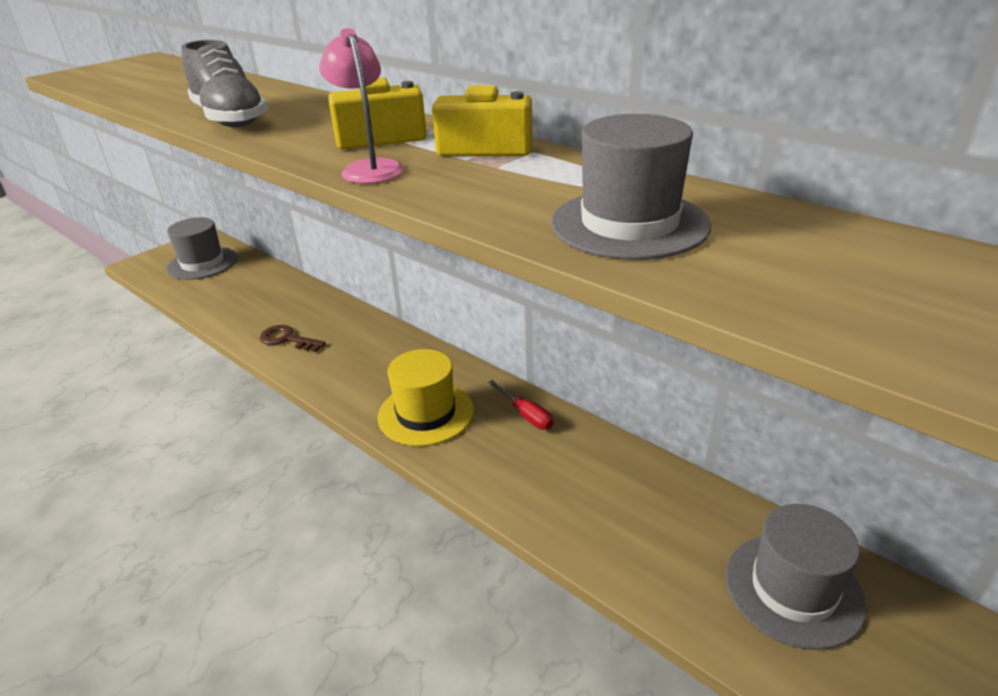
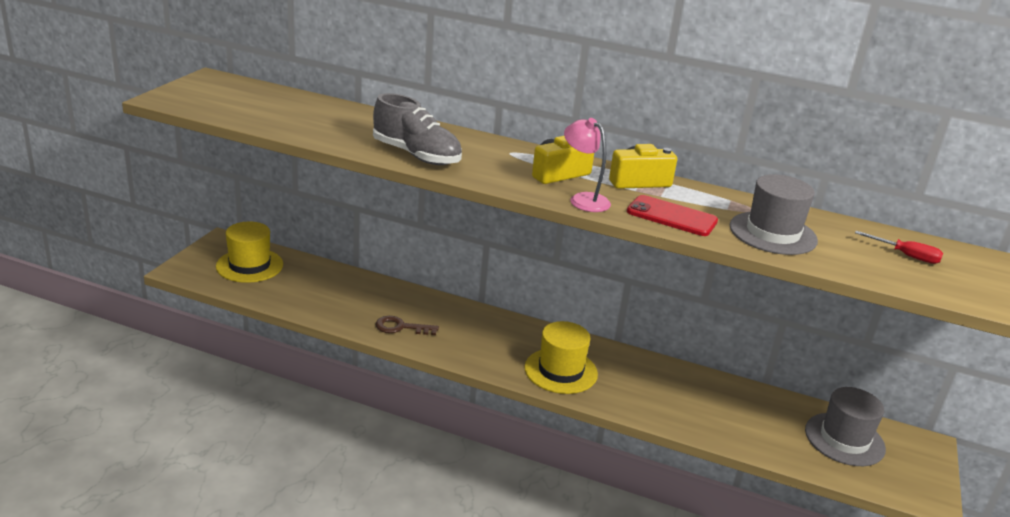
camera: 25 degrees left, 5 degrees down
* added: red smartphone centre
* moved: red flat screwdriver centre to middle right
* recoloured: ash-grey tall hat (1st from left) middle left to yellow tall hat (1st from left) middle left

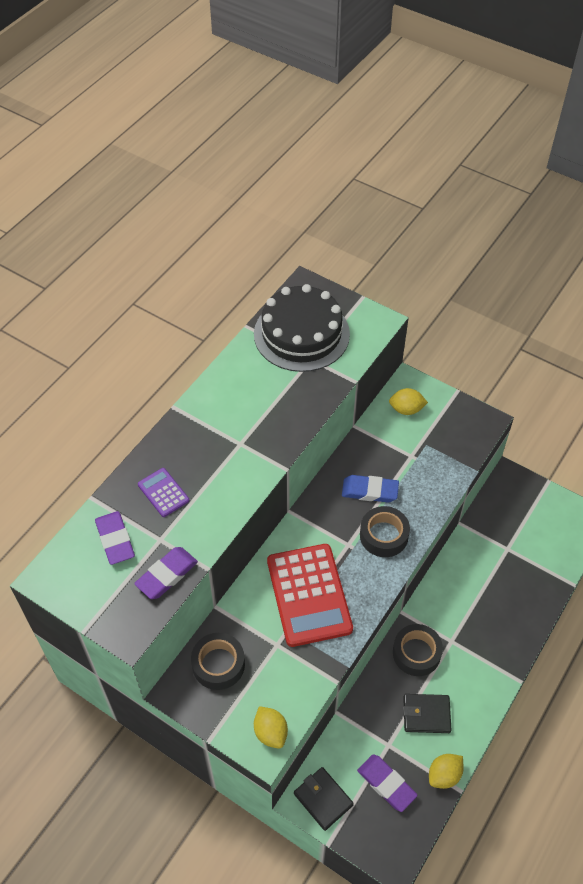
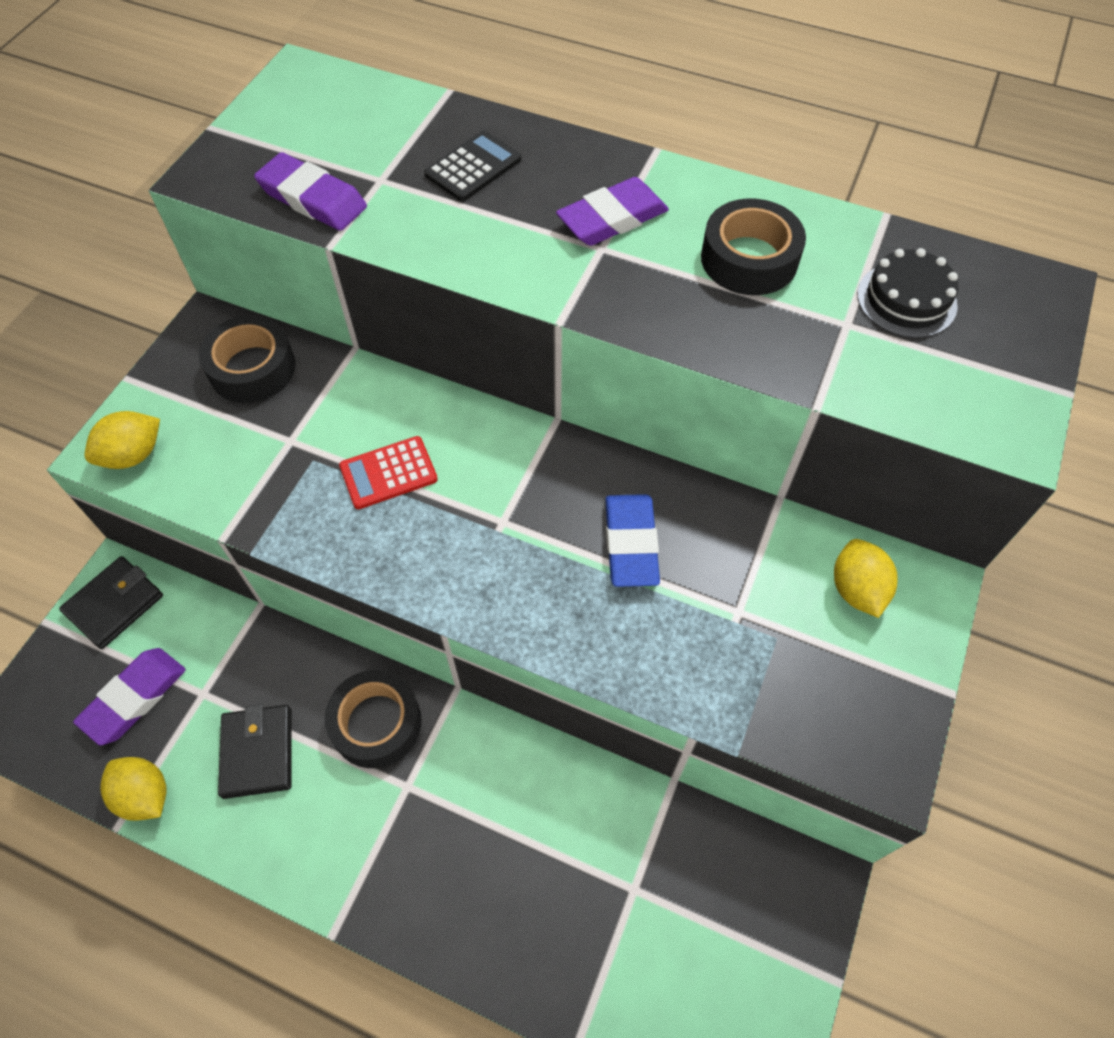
camera: 80 degrees right, 5 degrees up
* moved: royal purple pencil eraser (1st from left in the first image) middle left to royal purple pencil eraser (3rd from left) top centre
* moved: black sticky tape (2nd from left in the first image) centre to black sticky tape (3rd from left) top right
* recoloured: royal purple pocket calculator middle left to black pocket calculator top centre
* resized: black gateau centre = top right x0.47
* resized: red pocket calculator bottom centre = centre x0.47

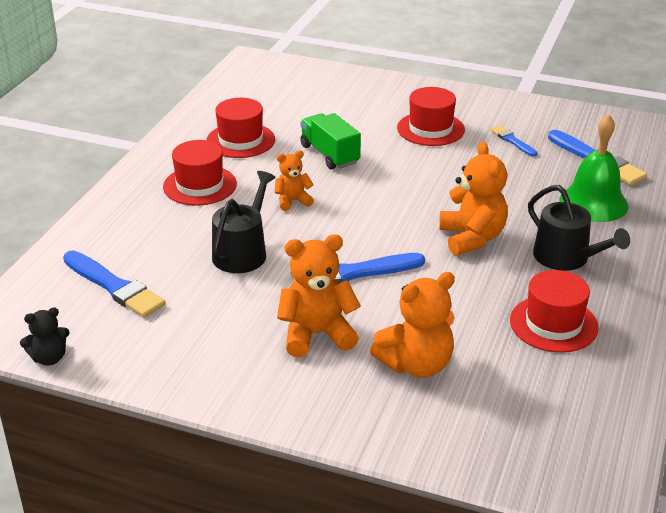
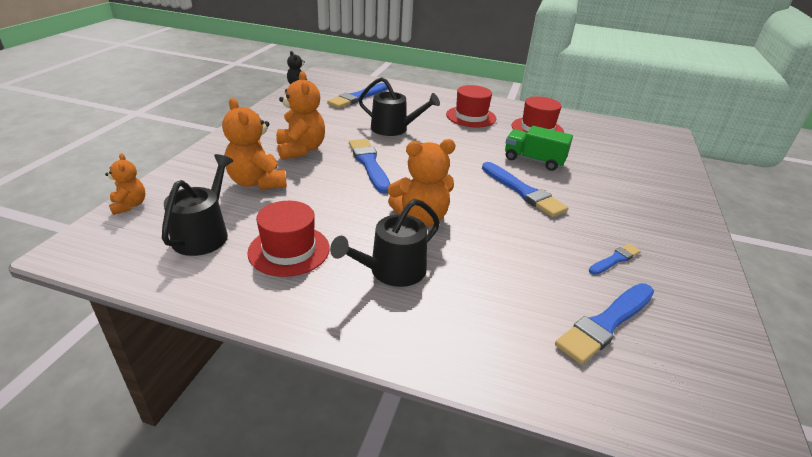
camera: 85 degrees right, 0 degrees up
* removed: red tall hat (3rd from left) top centre
* removed: emerald hand bell top right
* added: black watering pot (1st from left) middle left
* added: royal blue brush (3rd from left) centre
* moved: bright orange teddy (1st from left) centre to middle left
* turned: emerald truck top centre = top centre 120 degrees counterclockwise

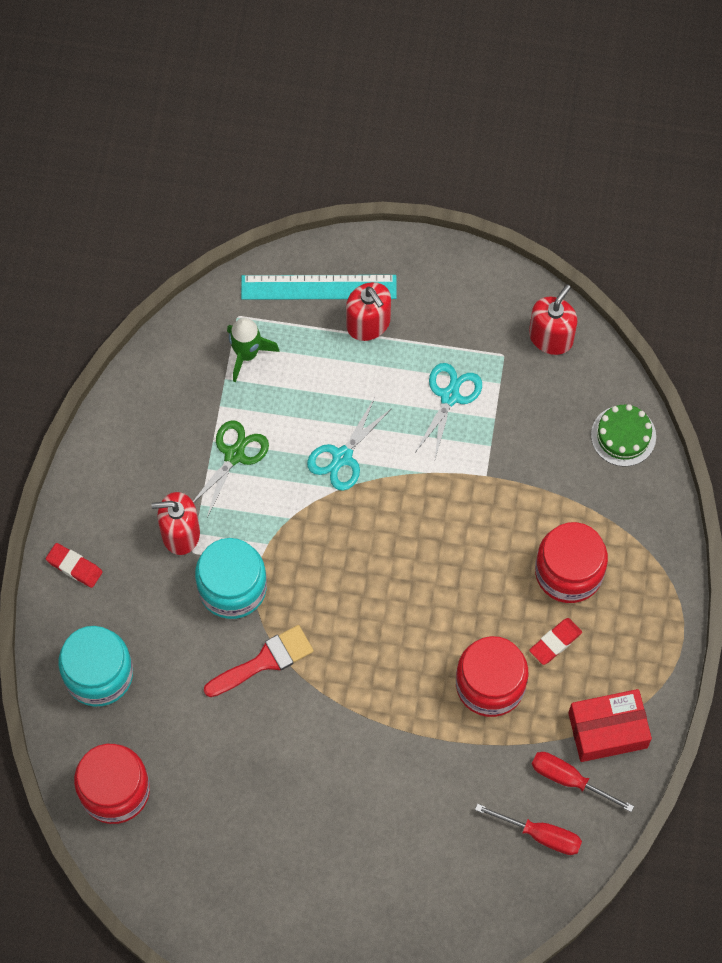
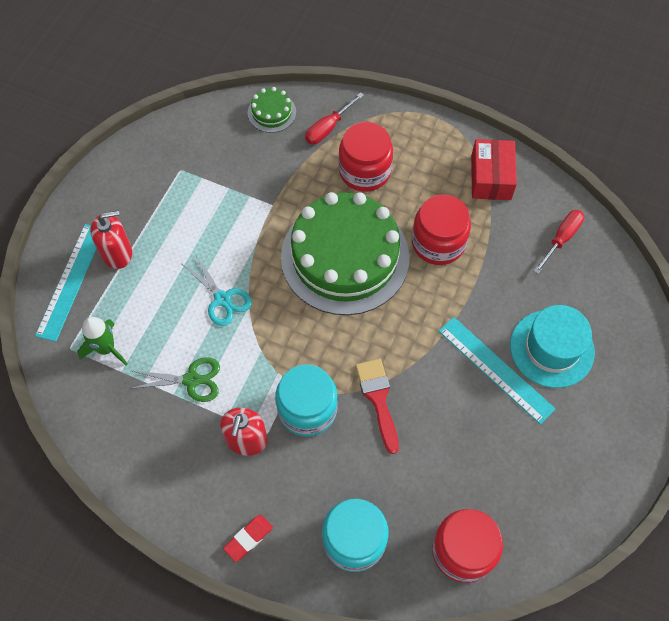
camera: 75 degrees left, 5 degrees down
* removed: turquoise pair of scissors (2nd from left) centre
* removed: red pump bottle (3rd from left) top right
* removed: red pencil eraser (2nd from left) middle right
* added: emerald gateau (2nd from left) centre
* added: turquoise ruler (2nd from left) middle right
* added: turquoise tall hat middle right
* moved: red flat screwdriver (2nd from left in the first image) bottom right to red flat screwdriver (1st from left) top centre
* turned: emerald pair of scissors middle left = middle left 135 degrees clockwise

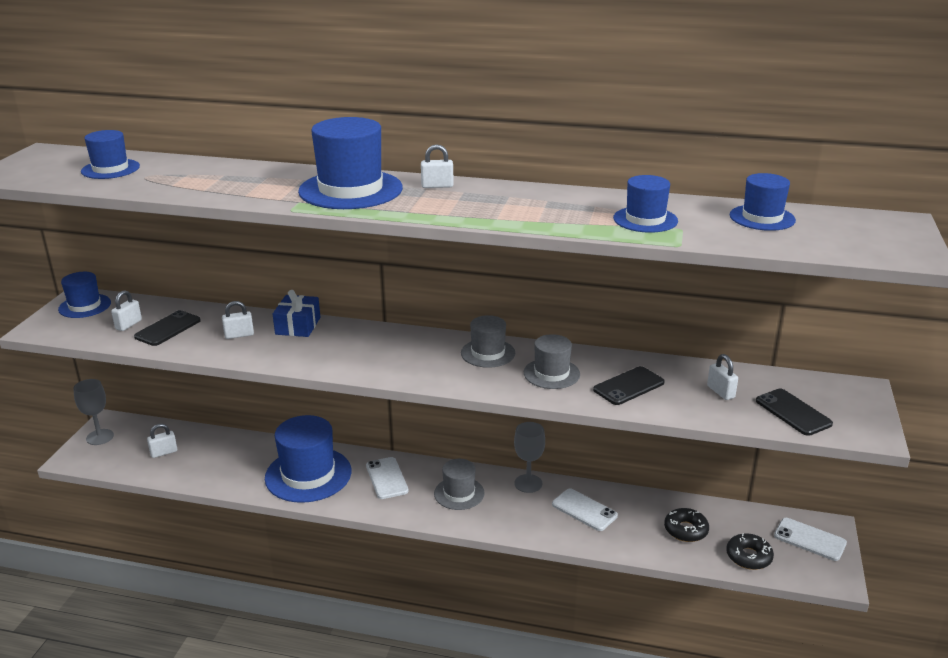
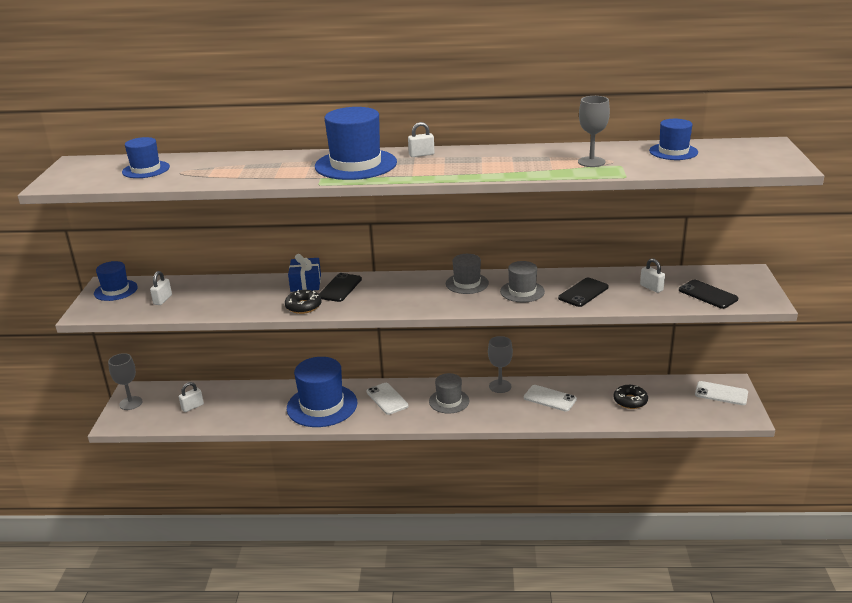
camera: 10 degrees left, 0 degrees up
* removed: snow-white small lock (3rd from left) middle left
* moved: black smartphone (1st from left) middle left to centre
* moved: black glazed donut (2nd from left in the first image) bottom right to black glazed donut (1st from left) centre
* replaced: royal blue tall hat (5th from left) top right to ash-grey wine glass (3rd from left) top right

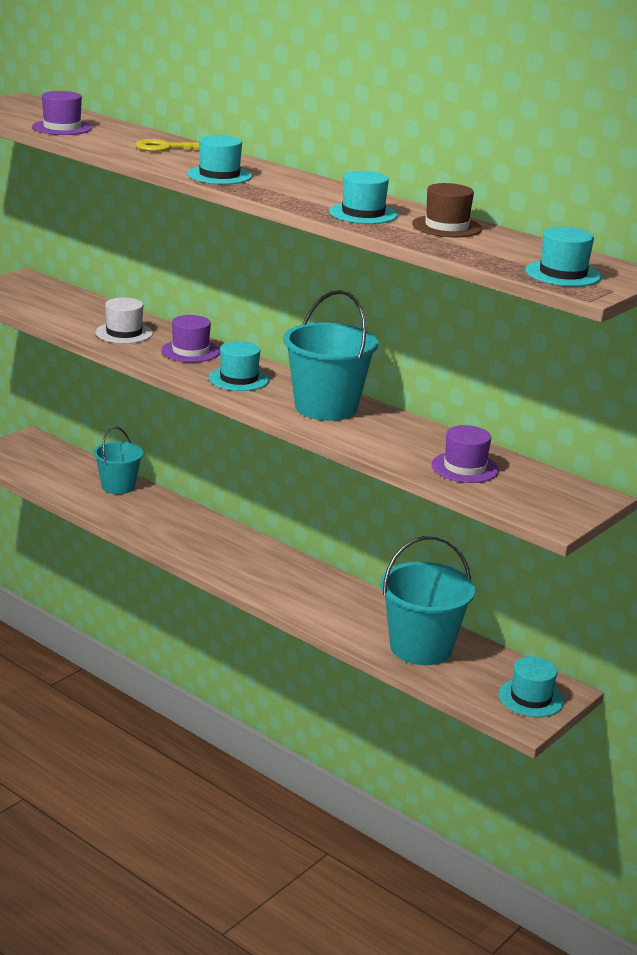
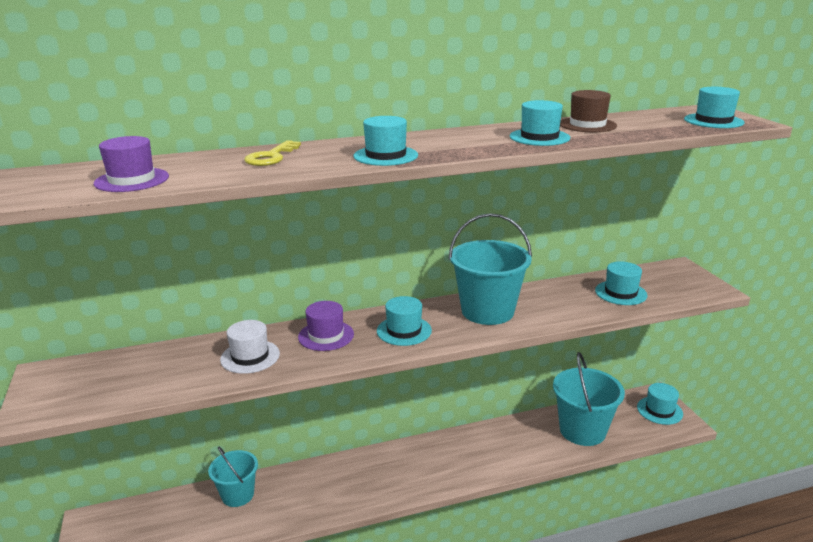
camera: 55 degrees left, 0 degrees up
* recoloured: royal purple tall hat (3rd from left) middle right to turquoise tall hat (4th from left) middle right

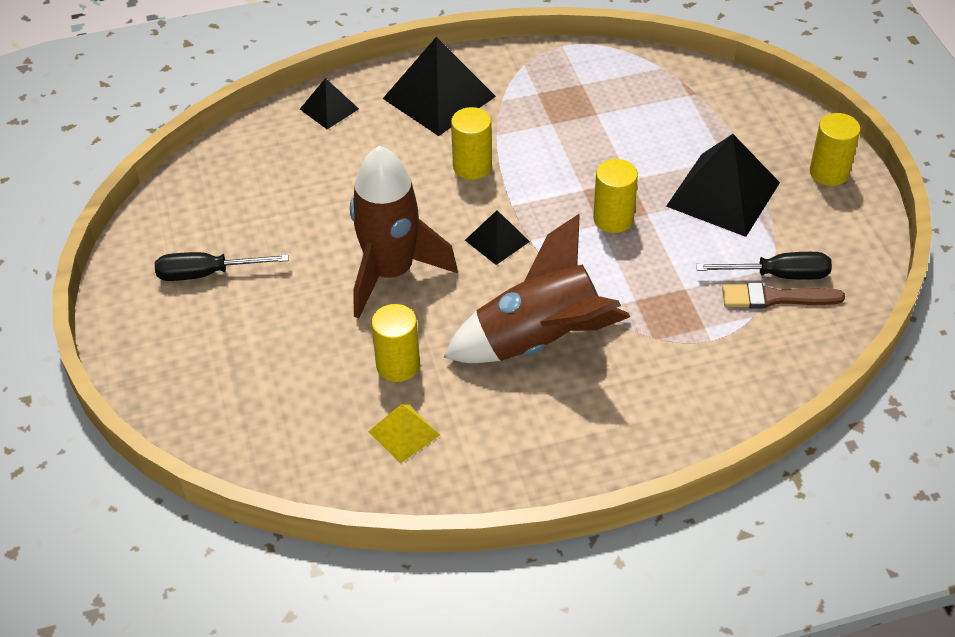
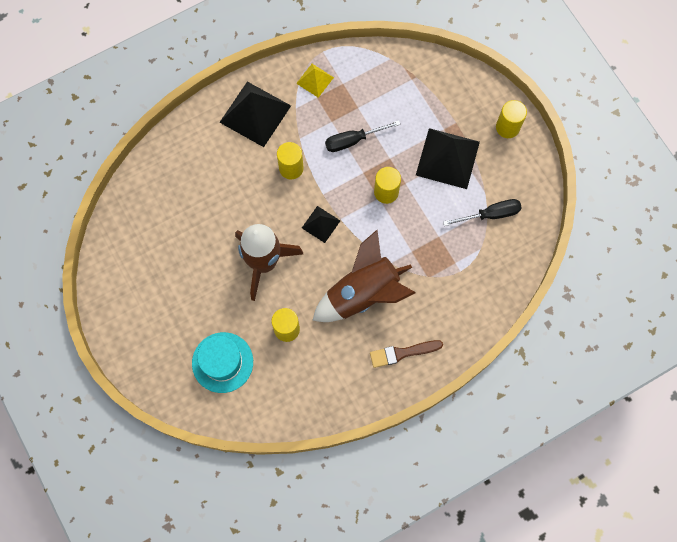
camera: 15 degrees left, 25 degrees up
* removed: black pyramid (1st from left) top centre
* added: turquoise tall hat bottom left
* moved: black flat screwdriver (1st from left) middle left to top centre
* moved: yellow pyramid bottom centre to top centre
* moved: russet brush middle right to centre

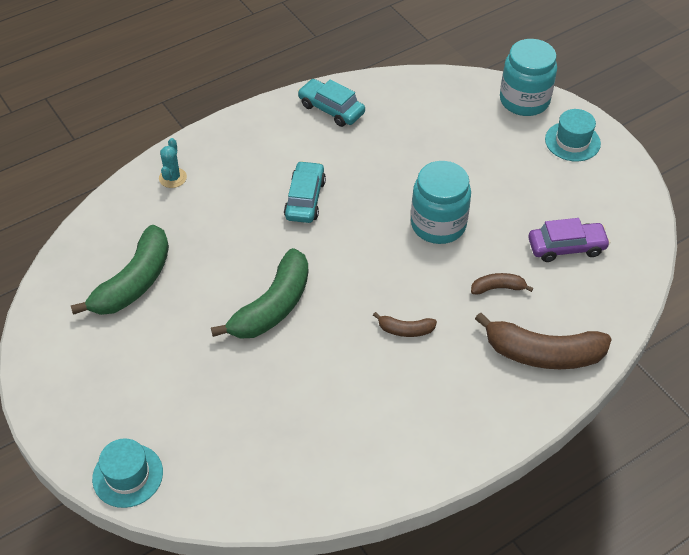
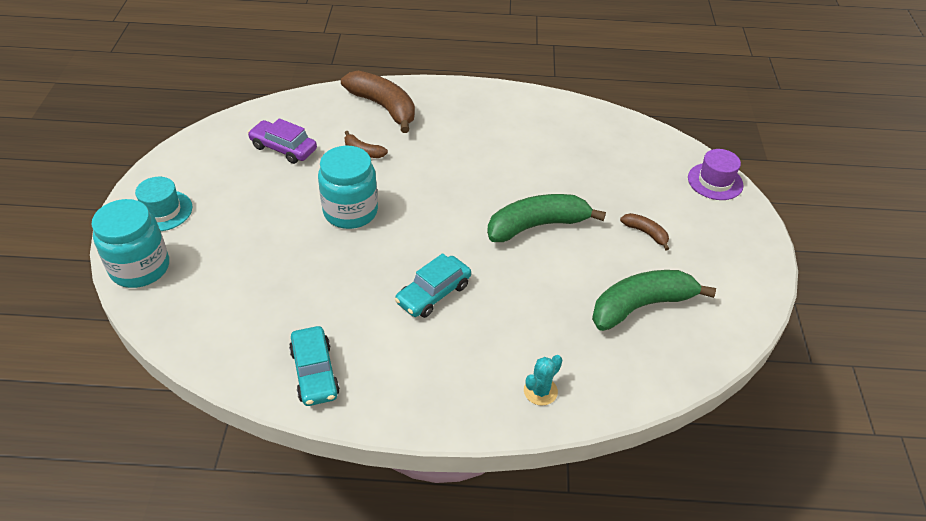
camera: 145 degrees left, 5 degrees down
* moved: russet toy banana (1st from left in the first image) centre to russet toy banana (3rd from left) middle right
* recoloured: turquoise tall hat (1st from left) bottom left to royal purple tall hat middle right

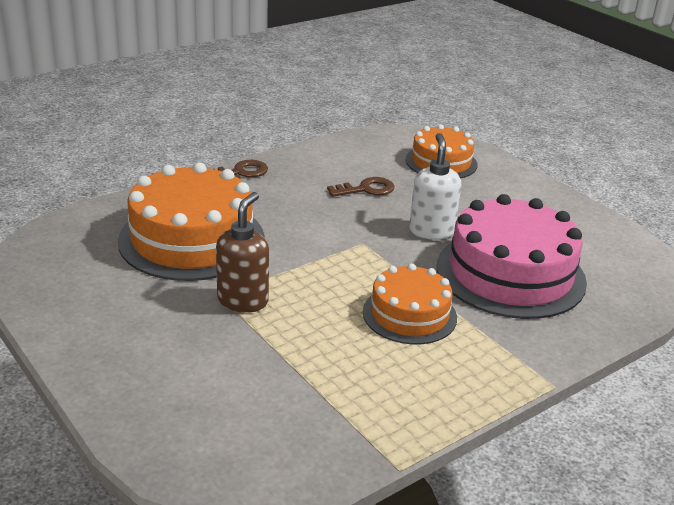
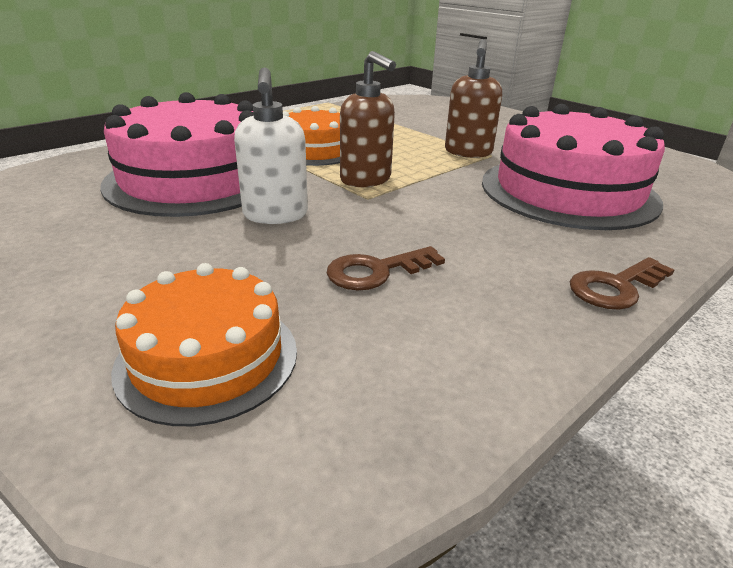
camera: 175 degrees right, 0 degrees up
* added: russet pump bottle (1st from left) top centre
* recoloured: bright orange gateau (1st from left) middle left to rosy gateau (2nd from left) top right

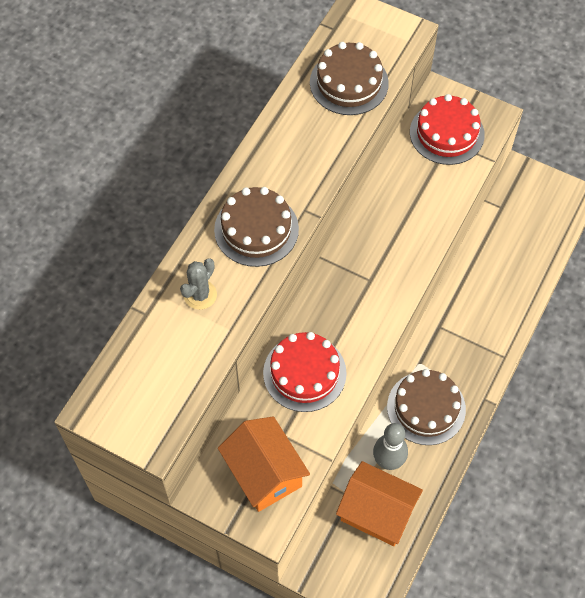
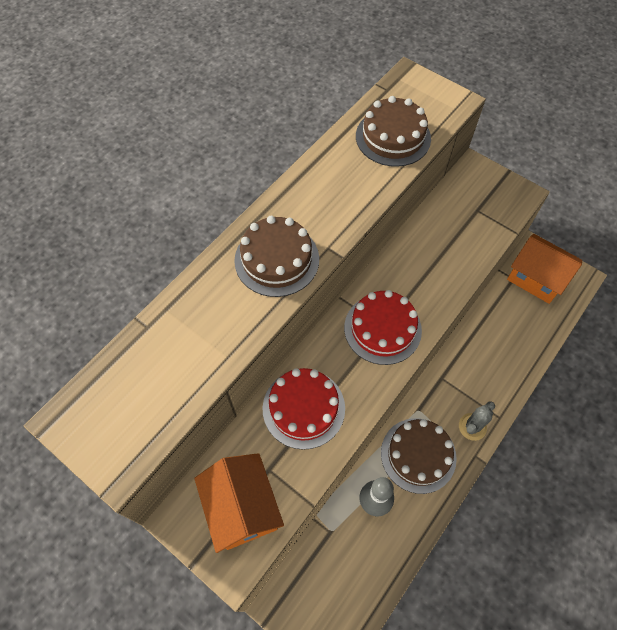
camera: 10 degrees right, 0 degrees up
* moved: ash-grey saguaro cactus centre to bottom right
* moved: bright orange cottage (2nd from left) bottom centre to middle right
* moved: red gateau (2nd from left) top right to centre

